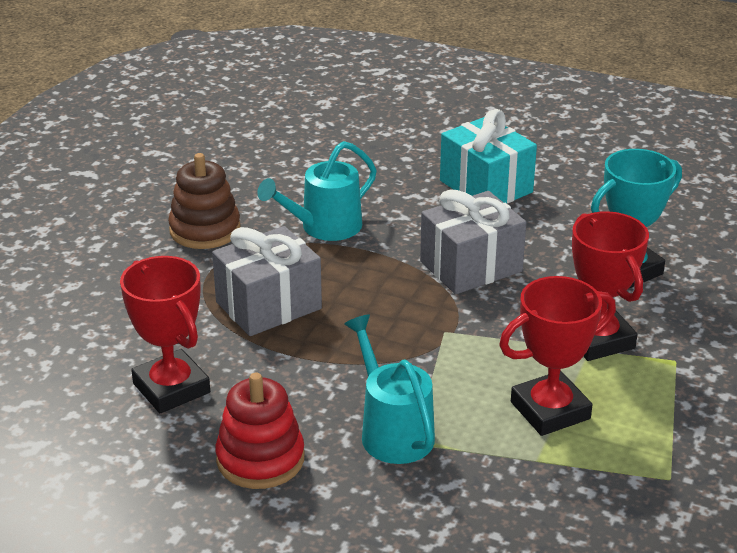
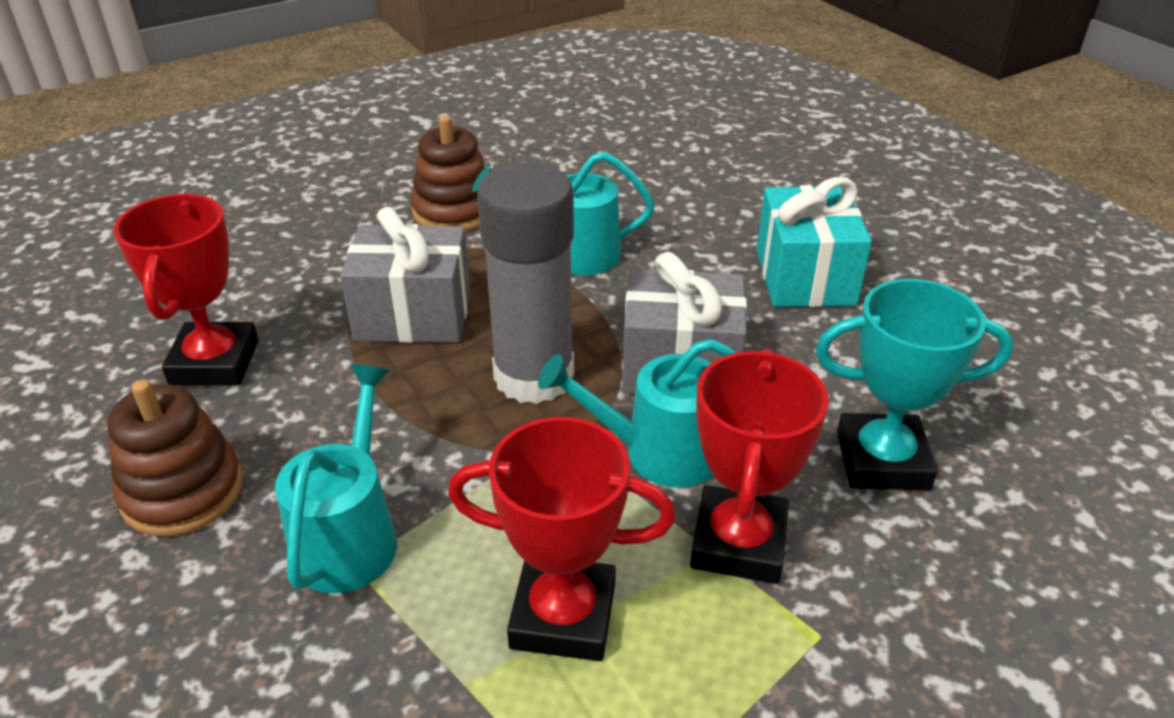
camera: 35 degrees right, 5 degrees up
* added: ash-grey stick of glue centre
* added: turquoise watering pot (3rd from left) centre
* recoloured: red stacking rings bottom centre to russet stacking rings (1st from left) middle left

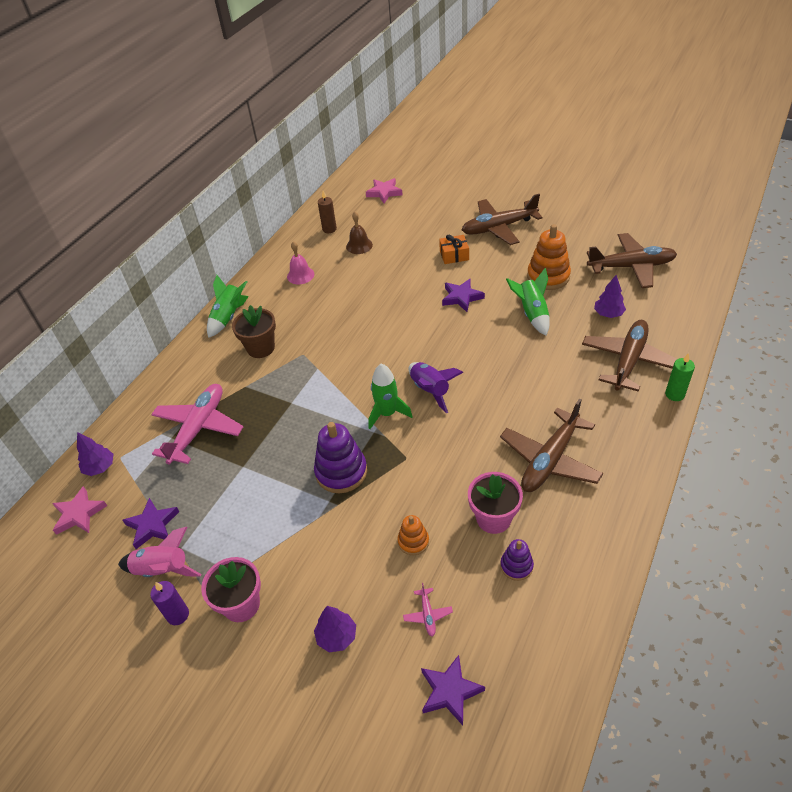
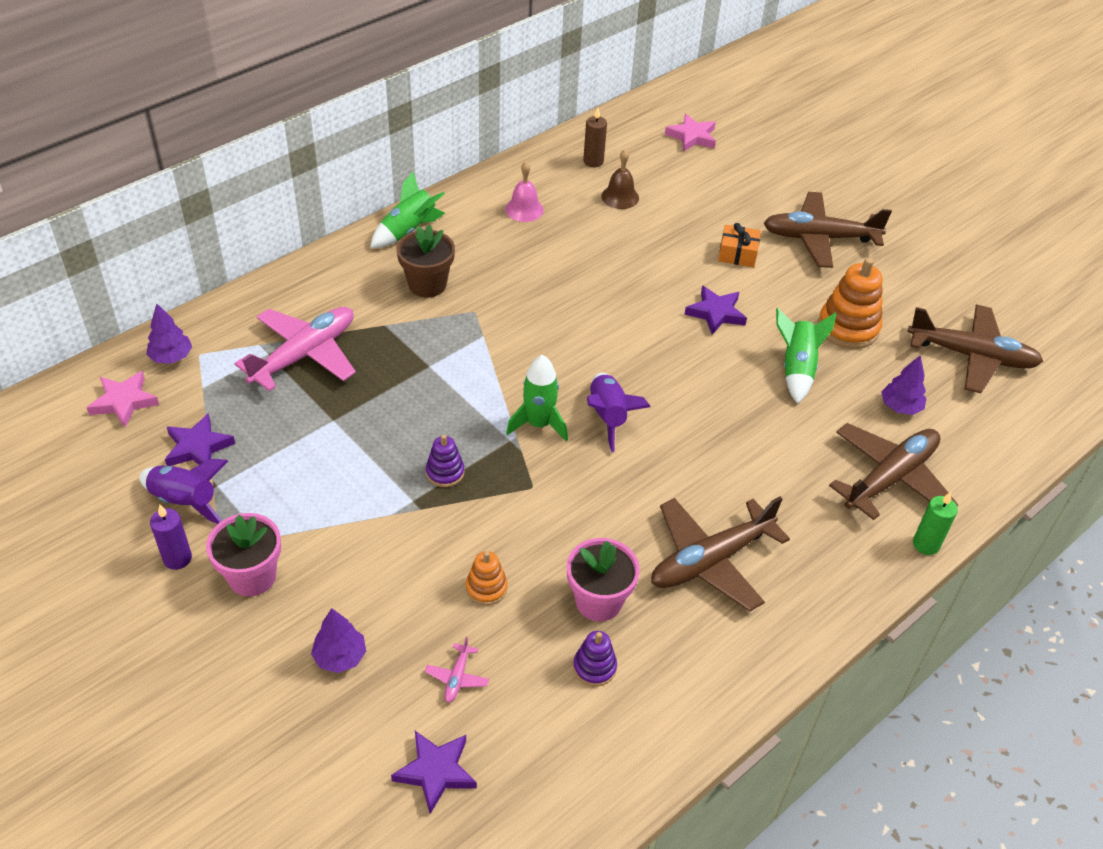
camera: 15 degrees right, 0 degrees up
* recoloured: rosy spaceship bottom left to royal purple spaceship (1st from left) middle left
* resized: royal purple stacking rings (1st from left) centre = centre x0.55

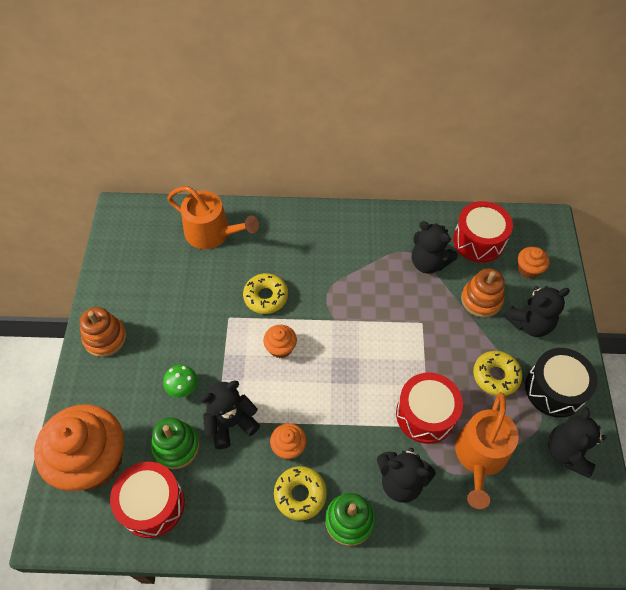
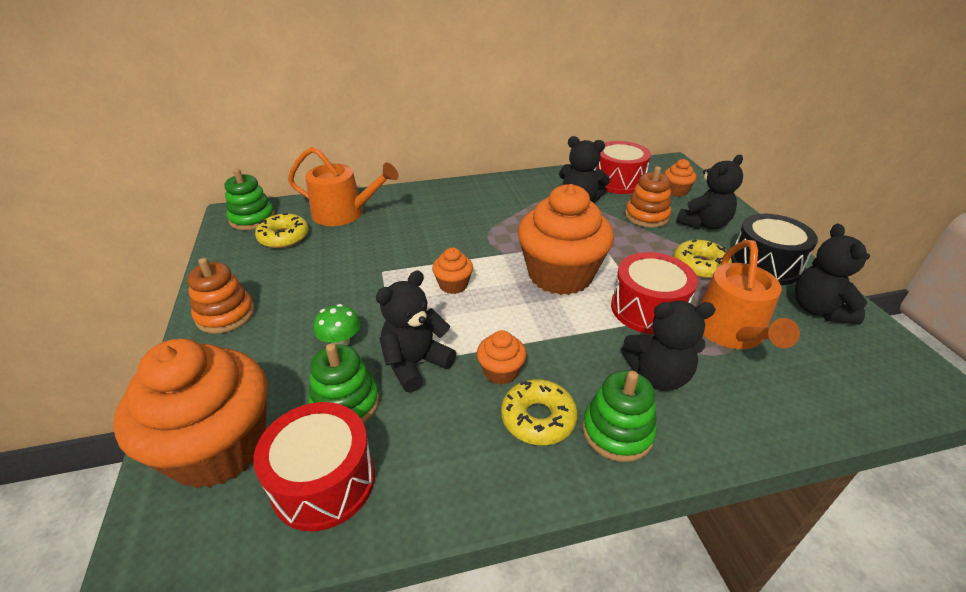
camera: 15 degrees left, 20 degrees down
* added: emerald stacking rings (1st from left) middle left
* added: bright orange cupcake (4th from left) centre
* moved: yellow glazed donut (1st from left) centre to middle left

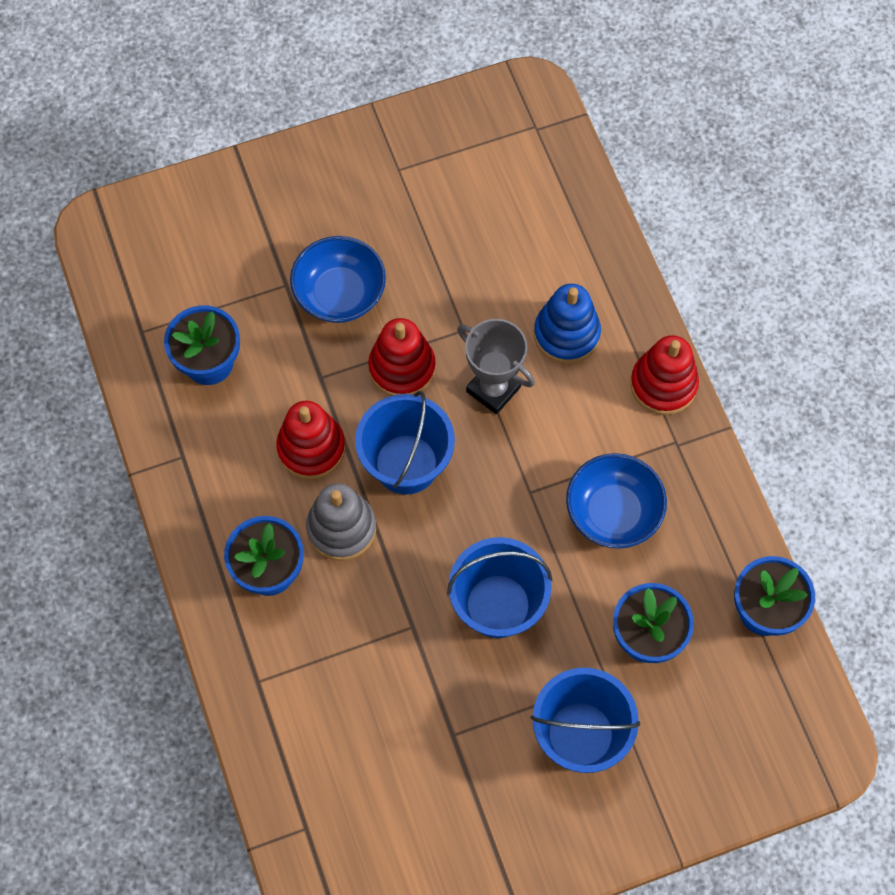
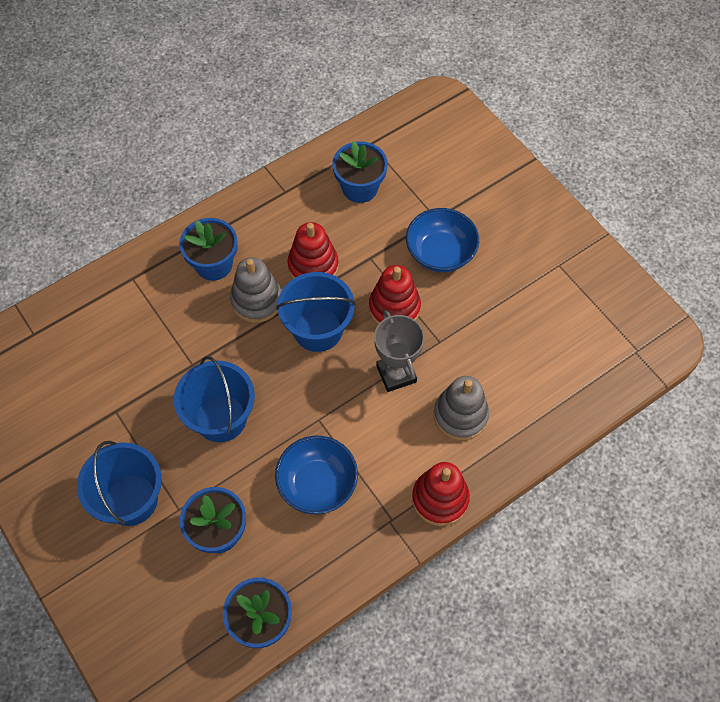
camera: 75 degrees right, 5 degrees down
* recoloured: royal blue stacking rings centre to ash-grey stacking rings (2nd from left) centre
* turned: ash-grey award cup centre = centre 45 degrees counterclockwise

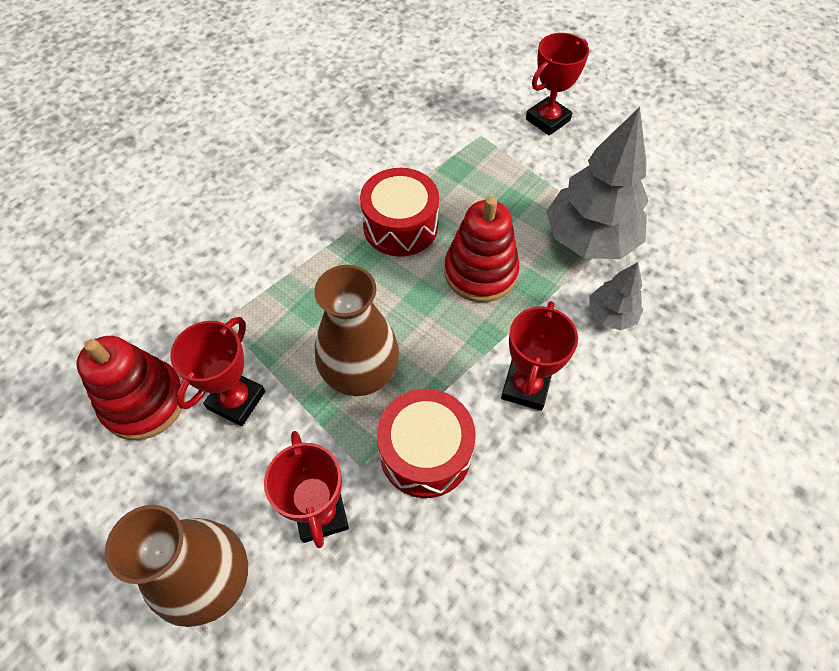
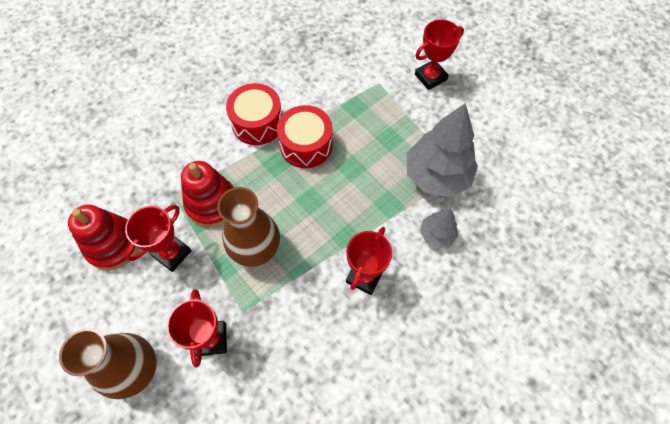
camera: 10 degrees right, 5 degrees up
* moved: red snare drum (2nd from left in the first image) centre to red snare drum (1st from left) top centre
* moved: red stacking rings (2nd from left) centre to middle left

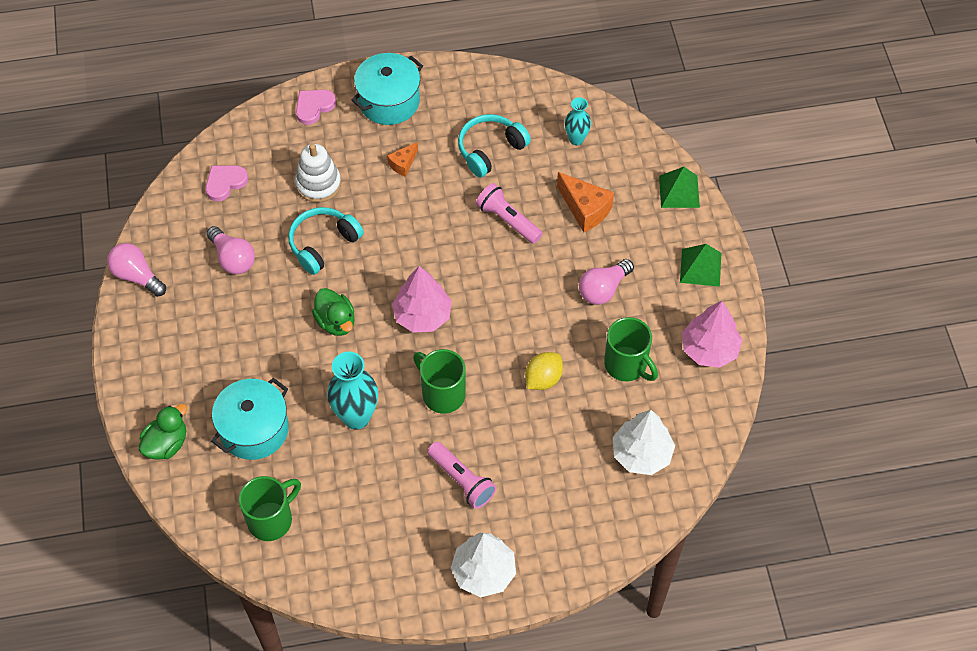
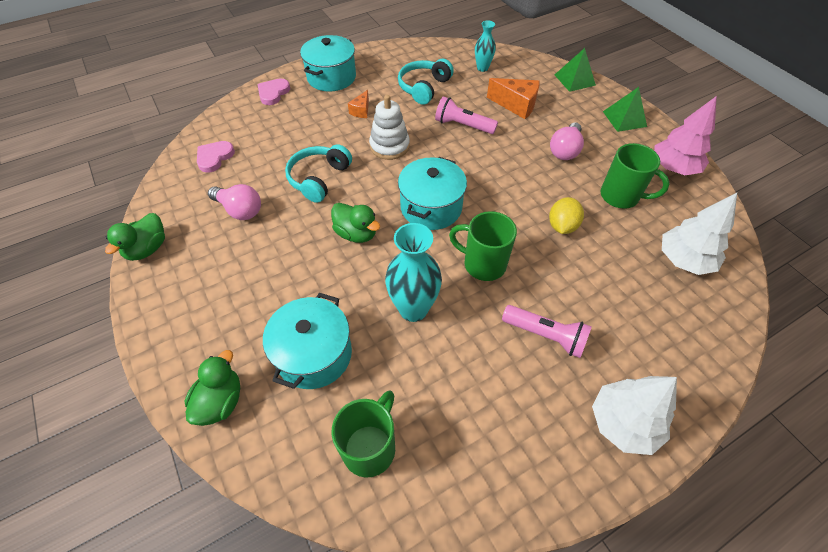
camera: 20 degrees left, 5 degrees down
* moved: snow-white stacking rings top left to top centre
* replaced: rosy lightbulb (1st from left) middle left to emerald toy duck (1st from left) middle left
* replaced: rosy tree (1st from left) centre to turquoise pot (3rd from left) centre

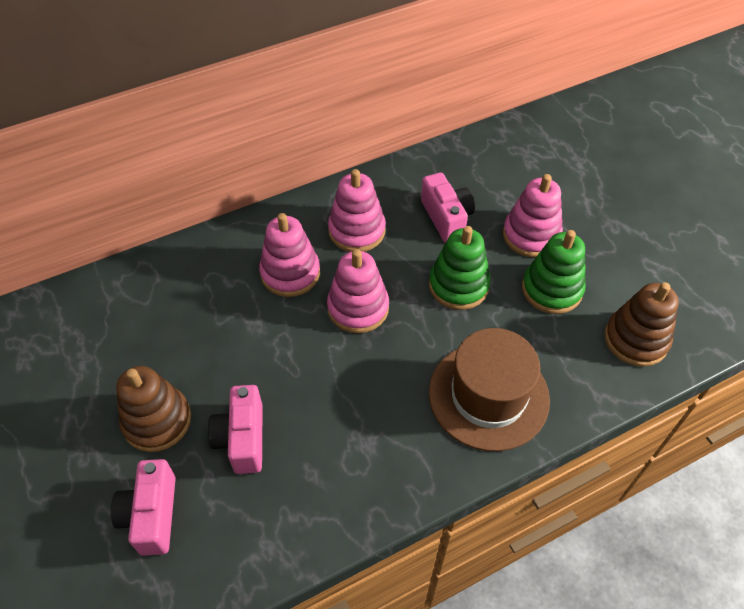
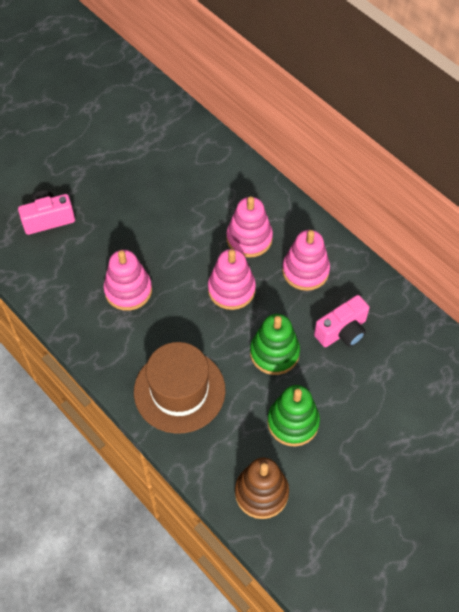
camera: 75 degrees right, 5 degrees up
* removed: russet stacking rings (1st from left) bottom left
* removed: rosy compact camera (2nd from left) bottom left
* moved: rosy stacking rings (4th from left in the first image) middle right to rosy stacking rings (1st from left) middle left

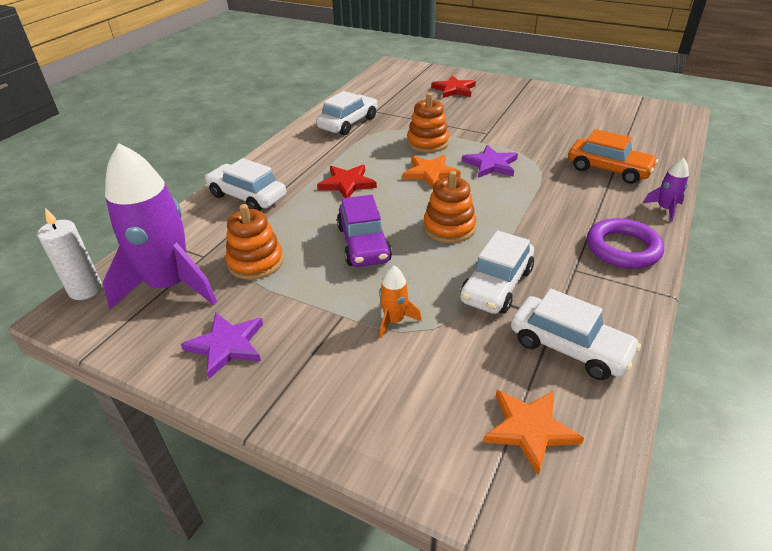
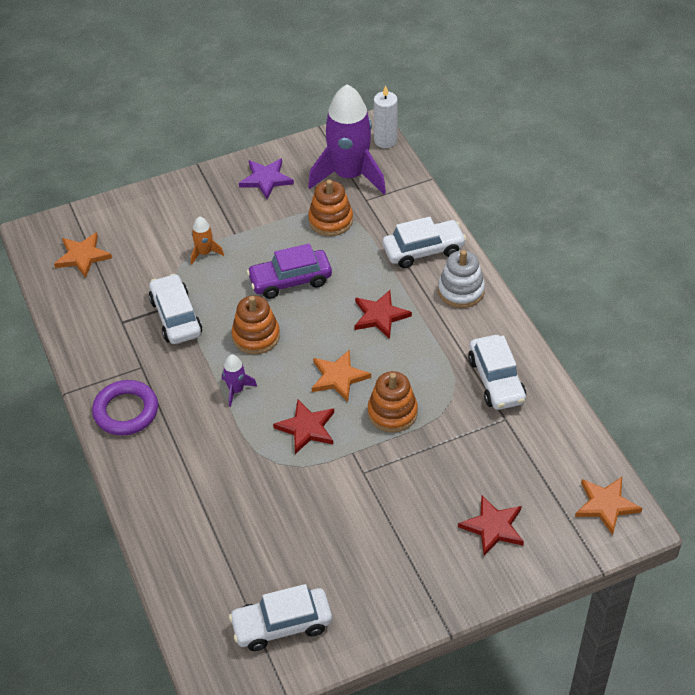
camera: 130 degrees right, 10 degrees up
* removed: bright orange toy car top right
* added: snow-white stacking rings centre
* added: bright orange five-pointed star (3rd from left) bottom right
* moved: snow-white toy car (4th from left in the first image) middle right to snow-white toy car (2nd from left) bottom centre
* moved: royal purple spaceship (2nd from left in the first image) middle right to royal purple spaceship (1st from left) centre
* recoloured: royal purple five-pointed star (2nd from left) top centre to red five-pointed star (1st from left) centre
* turned: royal purple toy car centre = centre 45 degrees counterclockwise

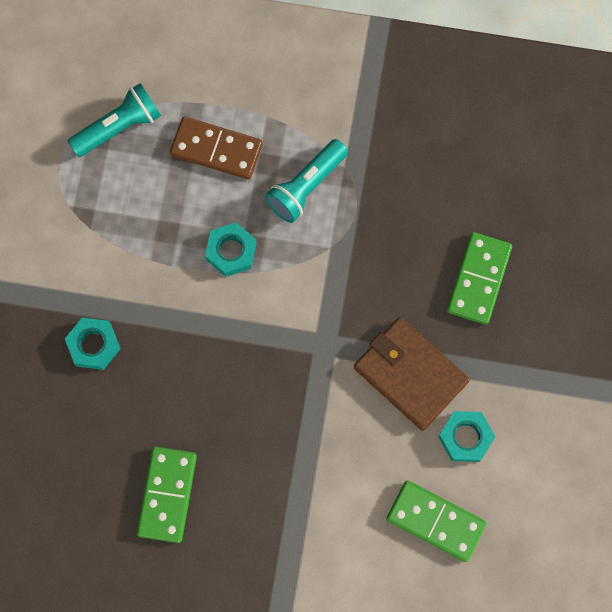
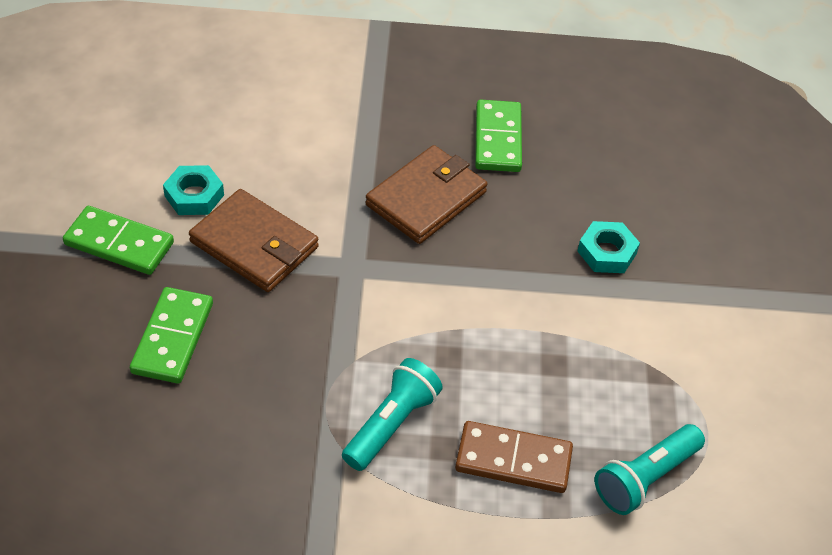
camera: 170 degrees right, 25 degrees down
* removed: turquoise nut (2nd from left) centre
* added: russet billfold (2nd from left) centre
* moved: emerald domino (2nd from left in the first image) bottom right to emerald domino (1st from left) middle left

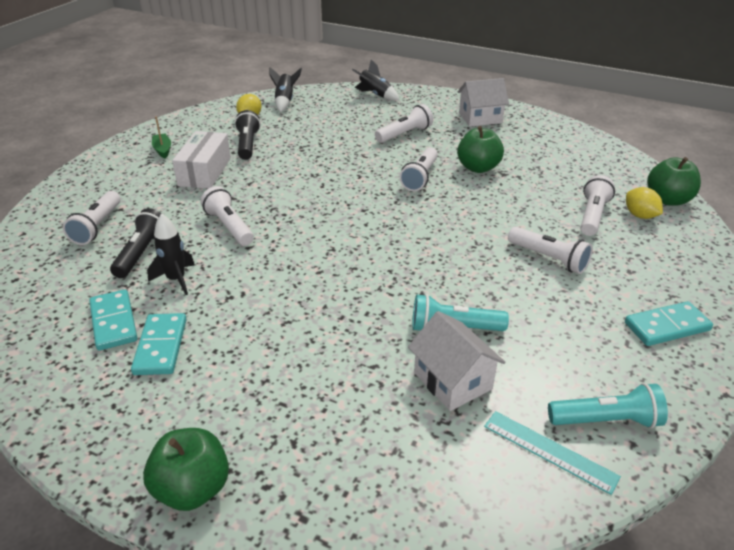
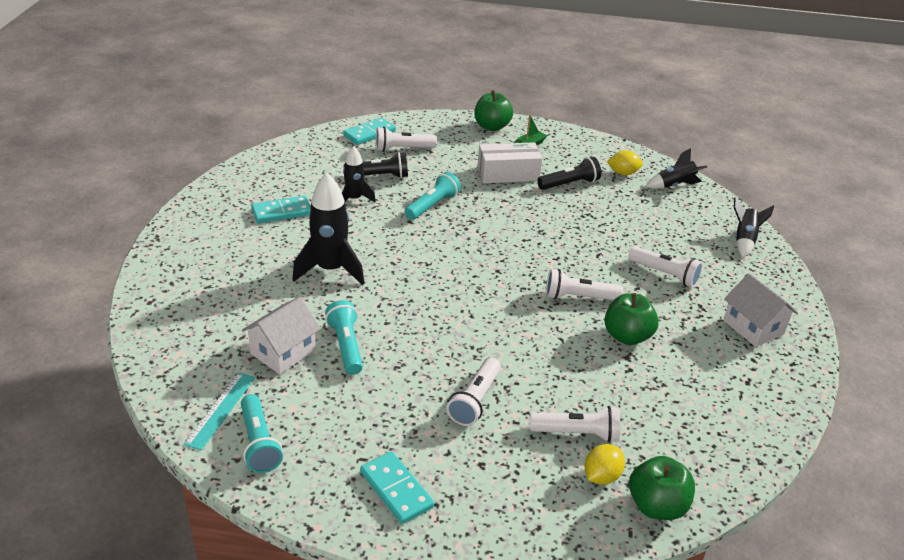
camera: 70 degrees right, 0 degrees up
* added: black spaceship (1st from left) centre
* moved: turquoise domino (1st from left in the first image) middle left to turquoise domino (2nd from left) top centre
* moved: emerald toy apple (1st from left) bottom left to top centre
* recoloured: snow-white torch (2nd from left) middle left to turquoise torch (3rd from left) centre

